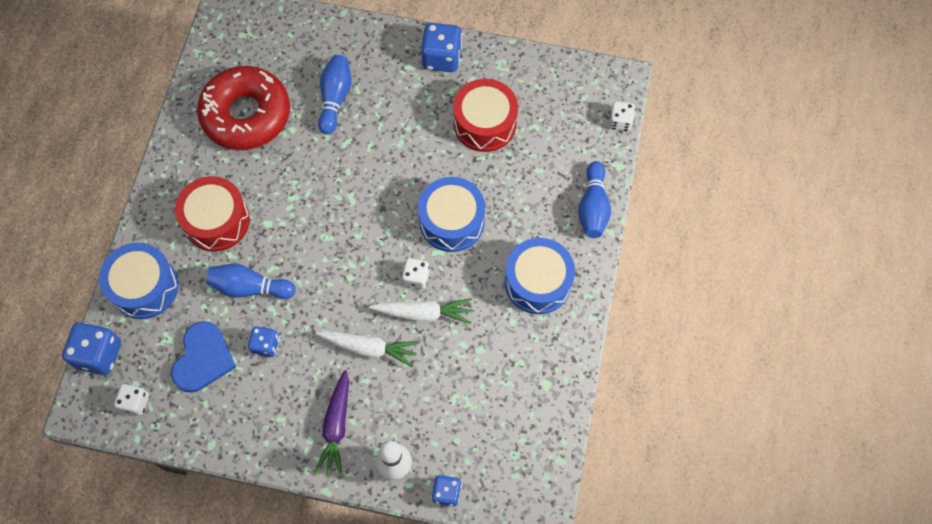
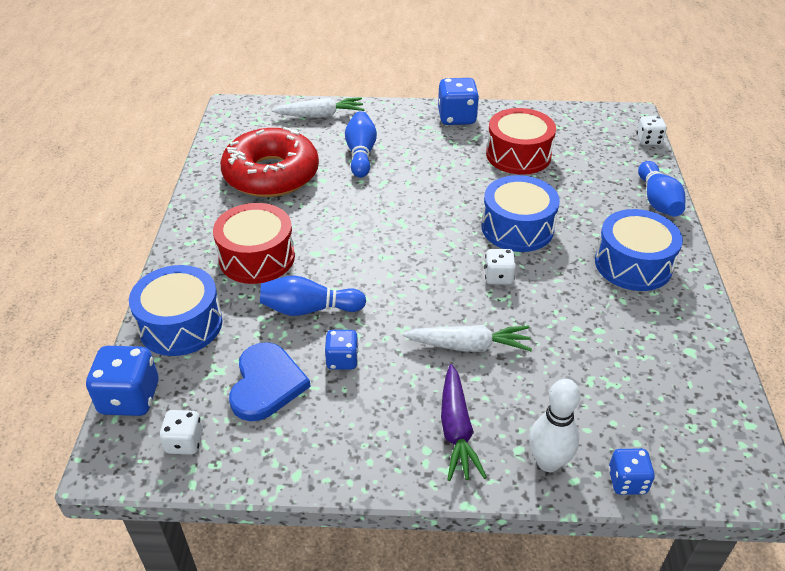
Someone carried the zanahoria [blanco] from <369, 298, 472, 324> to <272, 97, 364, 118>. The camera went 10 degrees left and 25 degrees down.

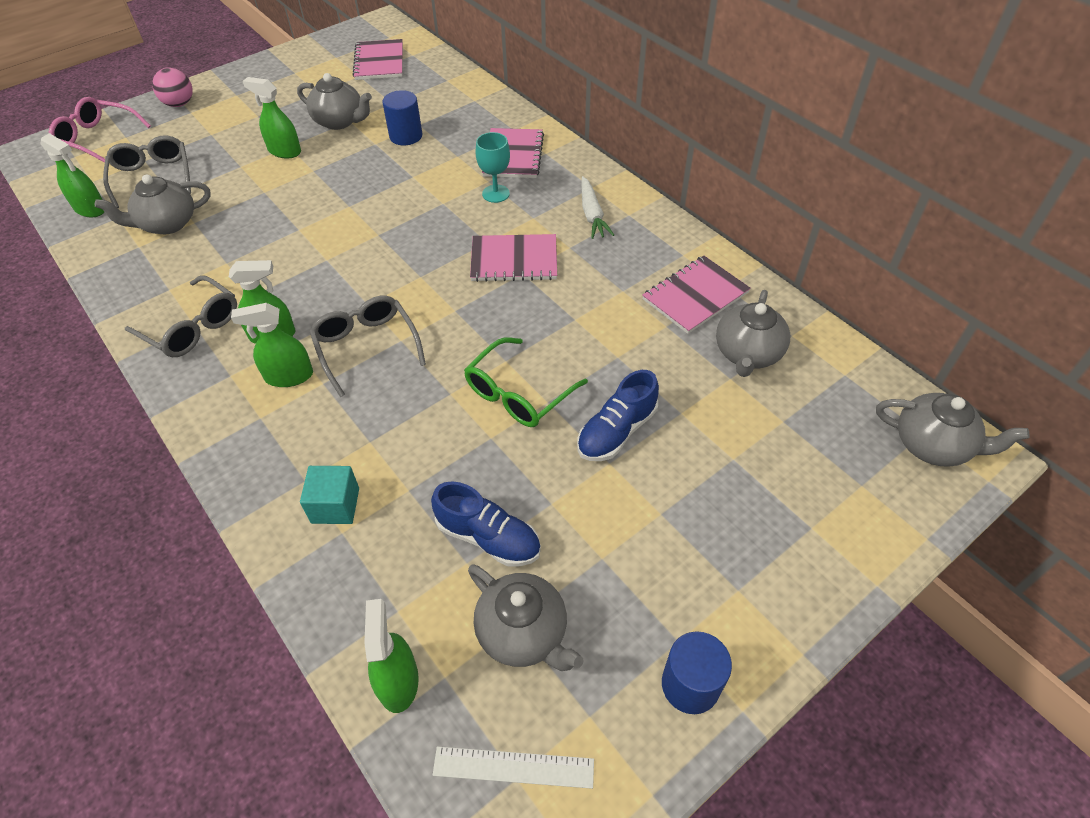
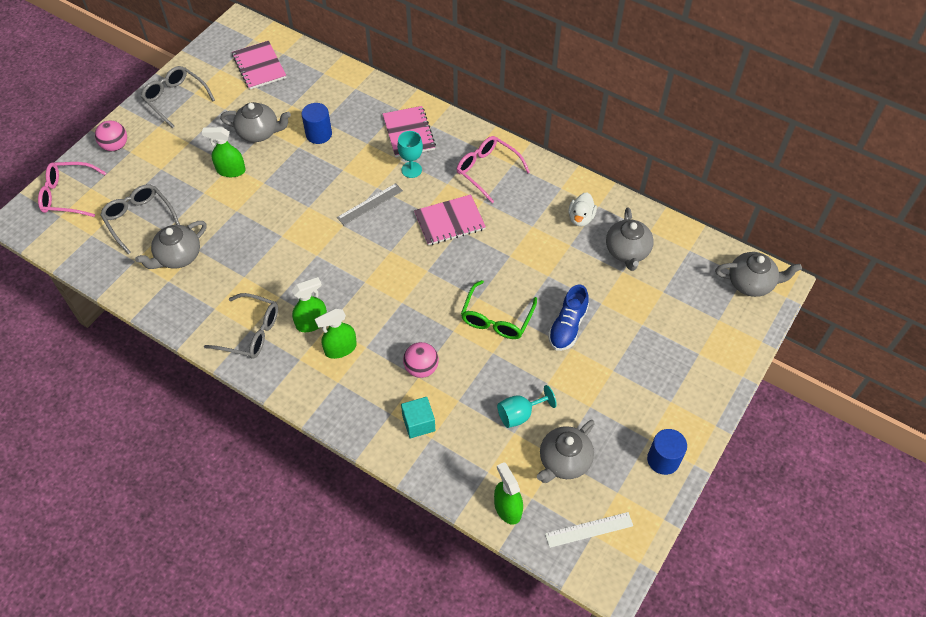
Someone took away the pulverizador [verde] at <41, 133, 104, 217>. Someone put down the regla [gris] at <337, 183, 403, 225>. Someone put down the pelota [rosa] at <403, 342, 439, 378>. Someone carried the gafas [gris] from <310, 296, 426, 397> to <141, 66, 215, 128>. Someone swapped the zapato [azul] at <431, 481, 541, 567> for the copa [turquesa] at <497, 385, 557, 428>. Someone swapped the zanahoria [blanco] at <581, 176, 614, 239> for the gafas [rosa] at <457, 136, 530, 203>. Someone swapped the cuaderno [rosa] at <642, 256, 751, 334> for the pato [blanco] at <568, 192, 597, 226>. Someone rotated the tetera [gris] at <468, 565, 584, 671> by 105 degrees clockwise. The camera went 20 degrees left and 5 degrees up.

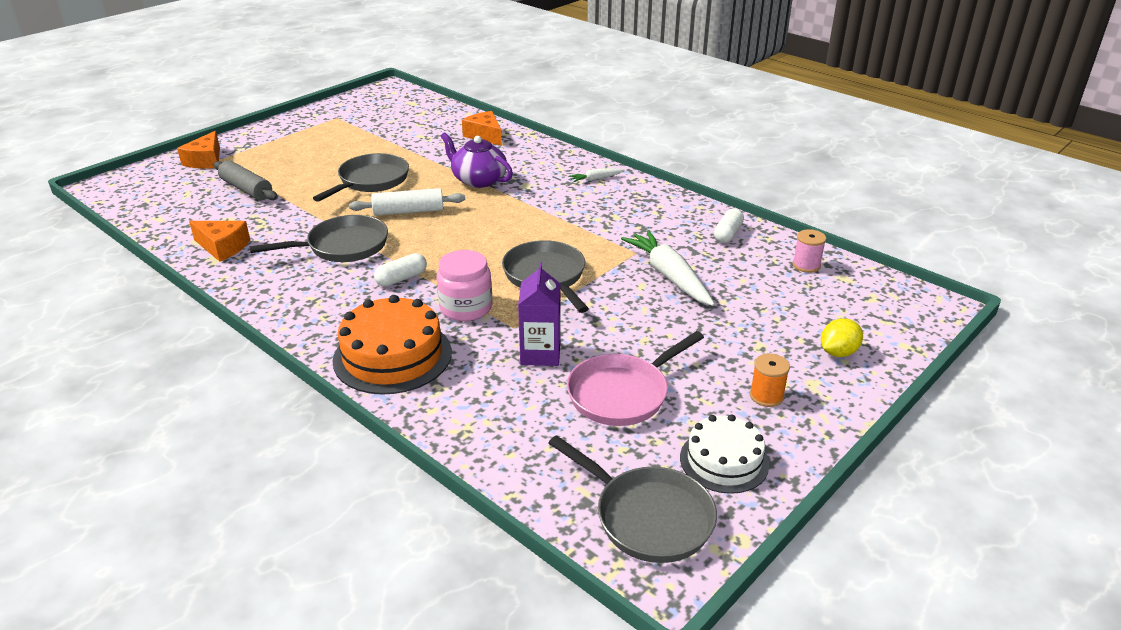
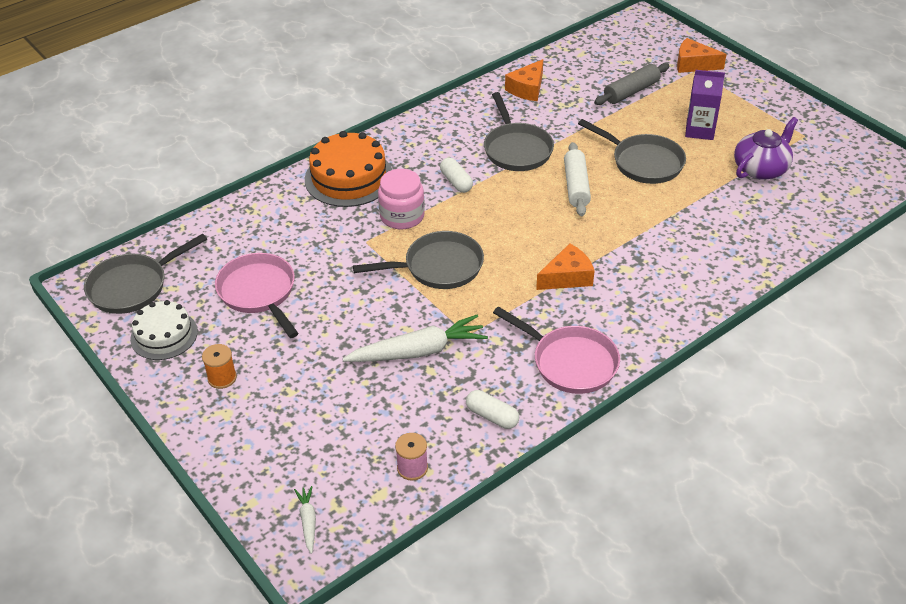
Someone took away the limón [amarillo] at <821, 318, 863, 357>. Someone put down the sartén [rosa] at <493, 306, 620, 394>. Someone carried the tetera [morado] from <441, 132, 513, 188> to <734, 117, 798, 180>. Someone carried the queso [naranja] from <462, 111, 502, 146> to <536, 244, 595, 290>. Someone carried the cartón de leche [morado] from <518, 263, 561, 366> to <685, 70, 725, 140>. Someone carried the zanahoria [blanco] from <569, 168, 625, 182> to <294, 486, 316, 554>. The camera went 100 degrees right and 10 degrees up.

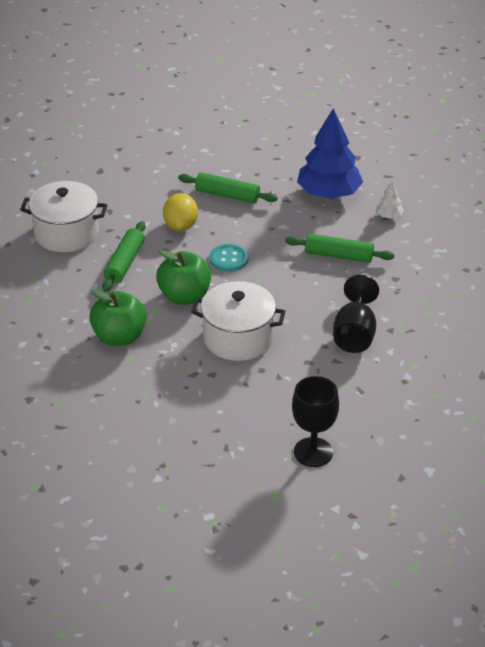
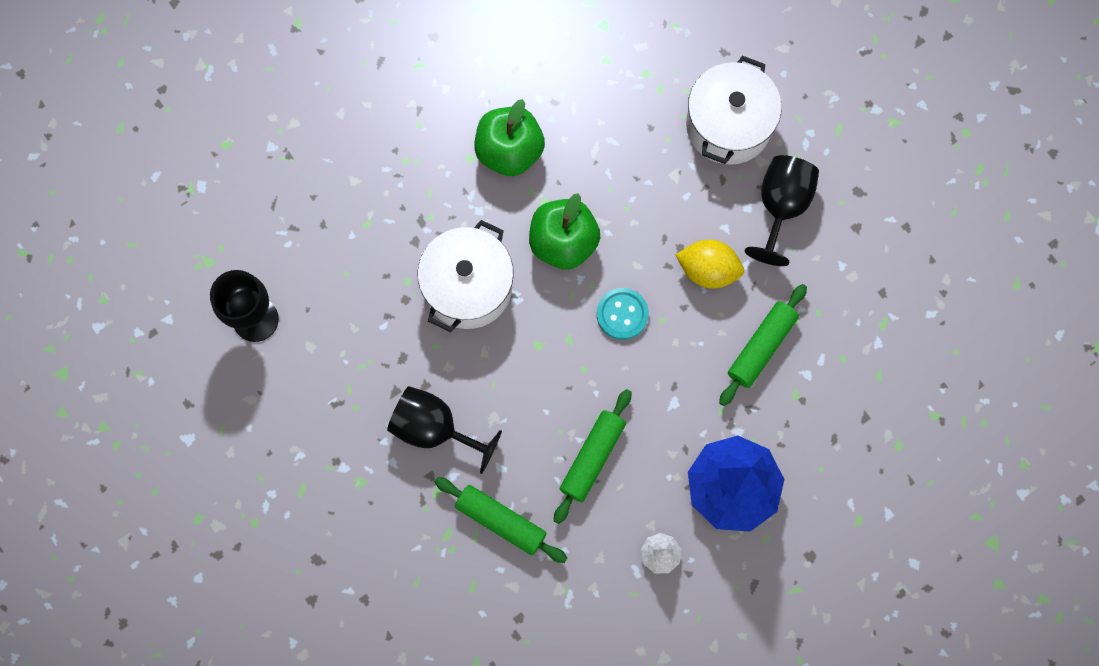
Someone put down the copa [negro] at <745, 155, 819, 266>. Someone carried the rodillo [verde] from <102, 221, 145, 292> to <435, 477, 567, 563>. The camera went 105 degrees right and 35 degrees up.

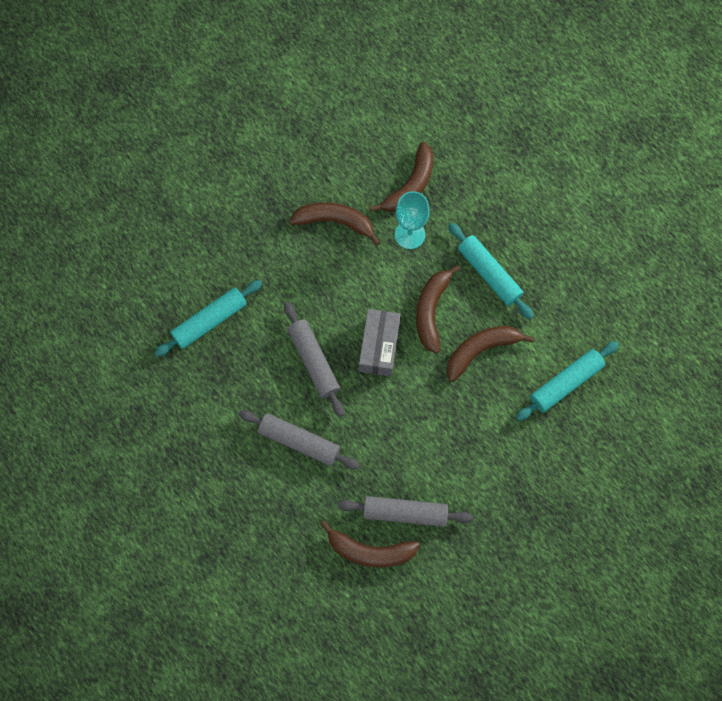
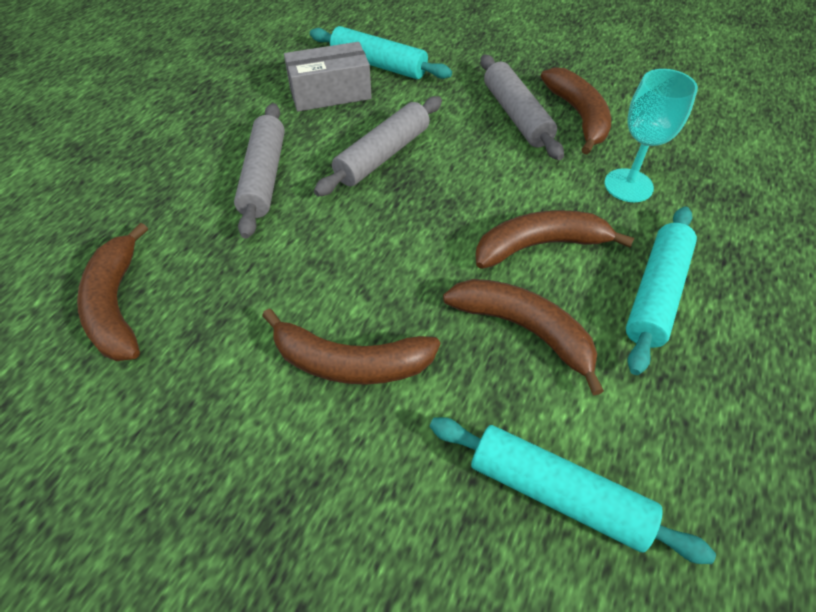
Someone carried the rodillo [gris] from <338, 496, 473, 527> to <480, 55, 564, 160>. Someone carried the caja [gris] from <359, 309, 401, 377> to <284, 42, 372, 112>. Someone carried the plátano [marrón] from <369, 142, 434, 212> to <262, 309, 440, 385>. The camera went 65 degrees right and 20 degrees down.

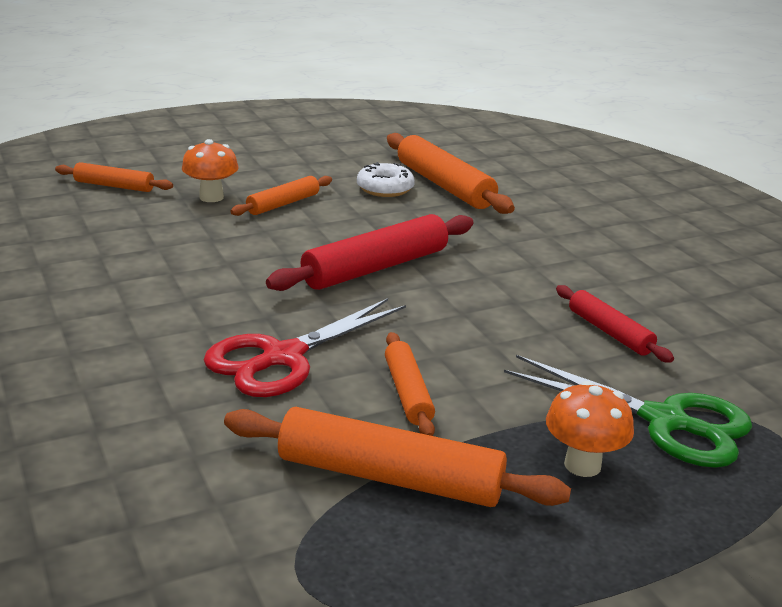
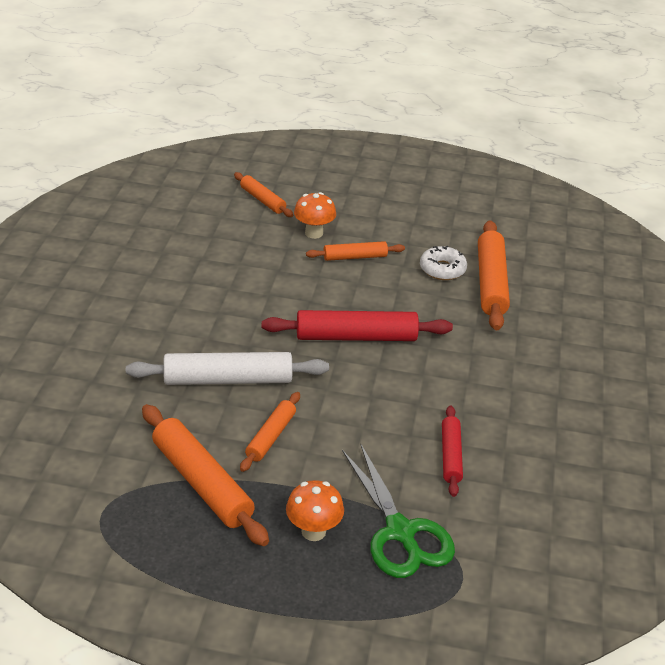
Someone swapped the tijeras [rojo] at <204, 298, 406, 397> for the rodillo [blanco] at <126, 352, 329, 385>. The camera went 35 degrees right and 10 degrees up.

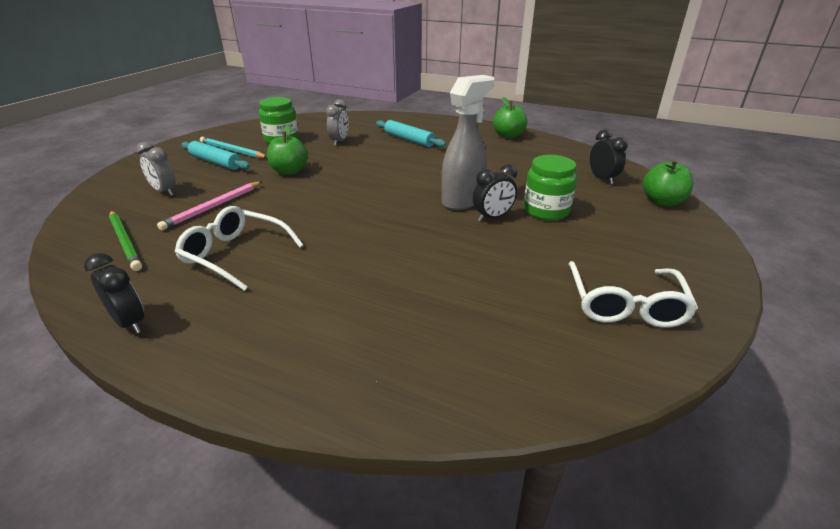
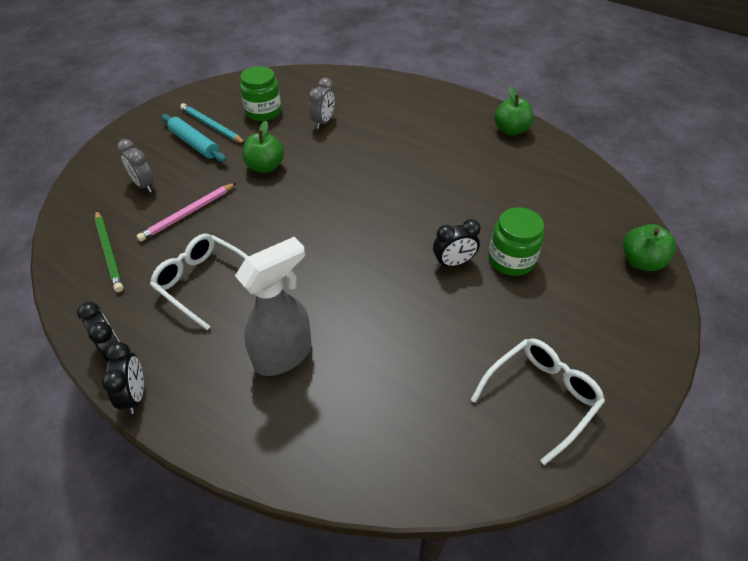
Someone took away the rodillo [turquesa] at <376, 120, 446, 147>. Someone carried the pulverizador [gris] from <442, 75, 494, 210> to <235, 237, 312, 376>. Someone carried the despertador [negro] from <590, 130, 628, 184> to <102, 342, 144, 414>. Someone rotated the gafas [blanco] at <569, 261, 698, 328> by 150 degrees counterclockwise. The camera went 10 degrees right and 15 degrees up.

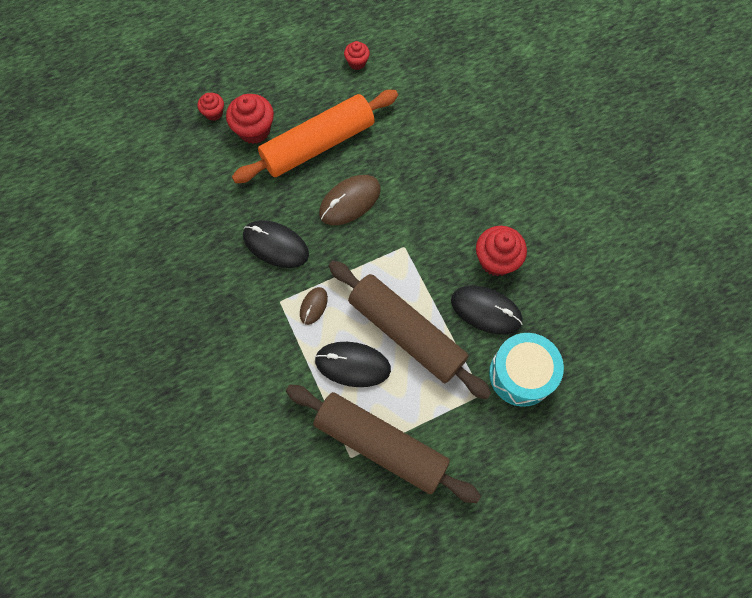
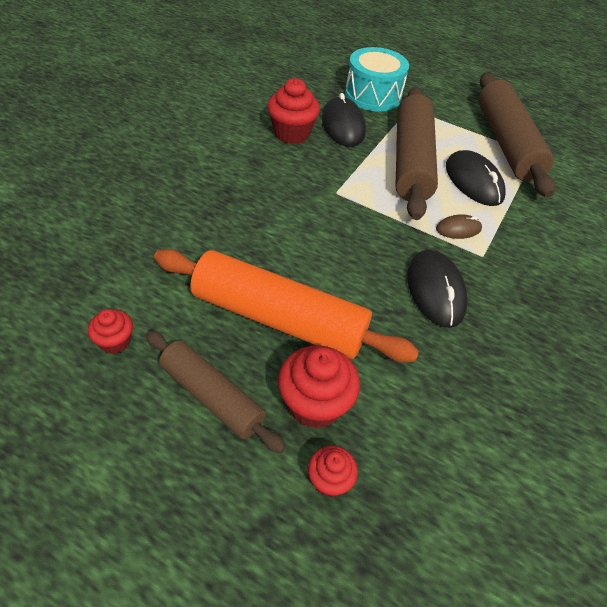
Someone took away the ratón [marrón] at <319, 175, 381, 225>. Someone put down the rodillo [marrón] at <146, 331, 286, 453>. The camera went 130 degrees left and 20 degrees down.

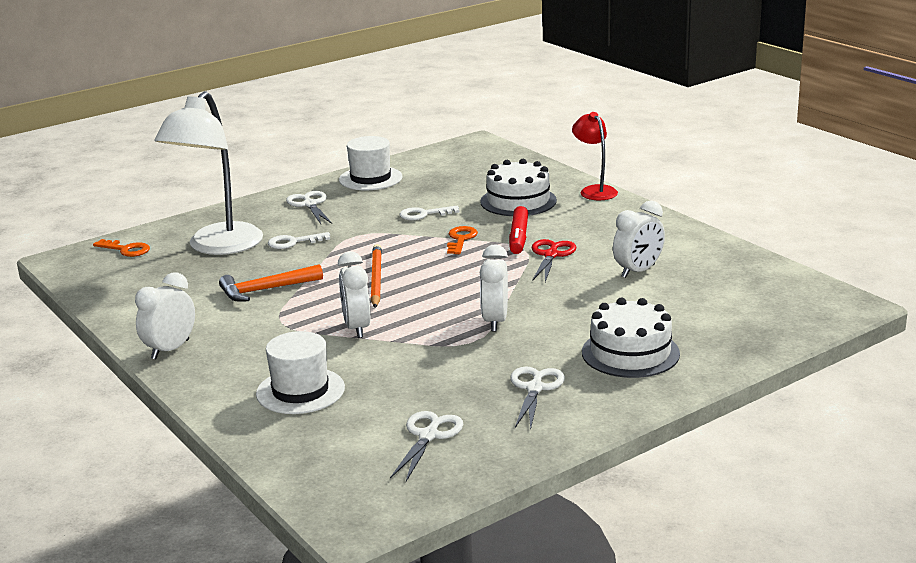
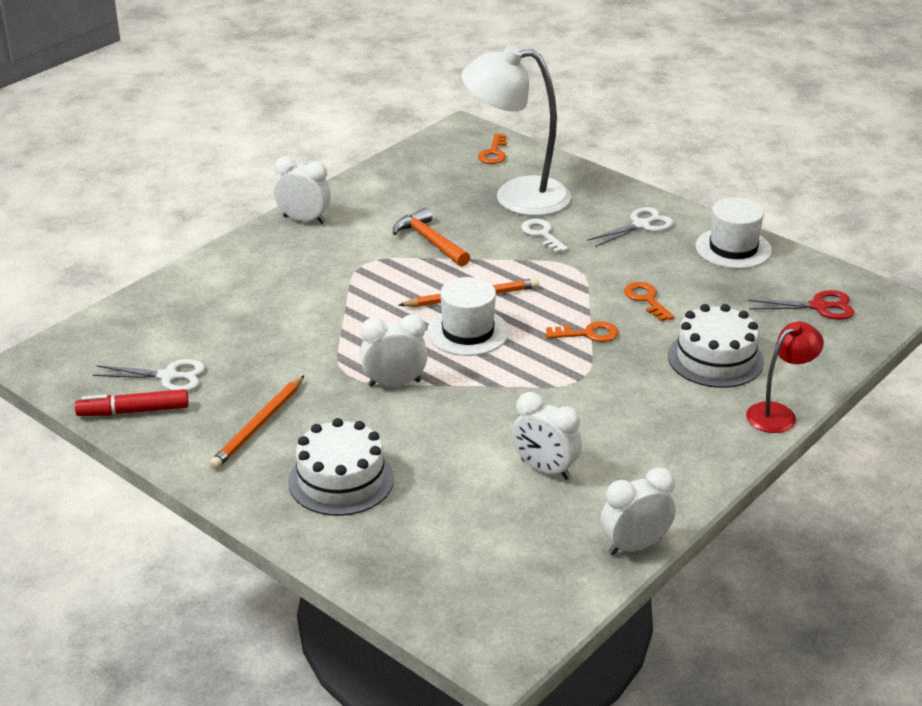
Someone carried the sombrero [blanco] from <256, 331, 345, 414> to <427, 277, 509, 356>. Someone carried the despertador [blanco] from <338, 251, 371, 338> to <601, 467, 676, 556>. Someone carried the rotulador [rojo] from <509, 206, 528, 254> to <75, 389, 189, 416>. Someone carried the tijeras [rojo] from <532, 239, 576, 282> to <748, 290, 854, 320>. Someone swapped the tijeras [blanco] at <511, 367, 565, 430> for the lápiz [naranja] at <209, 375, 305, 469>. Someone repainted the llave [blanco] at <400, 206, 459, 220>, which became the llave [naranja] at <624, 282, 674, 321>. The camera went 75 degrees right and 10 degrees up.

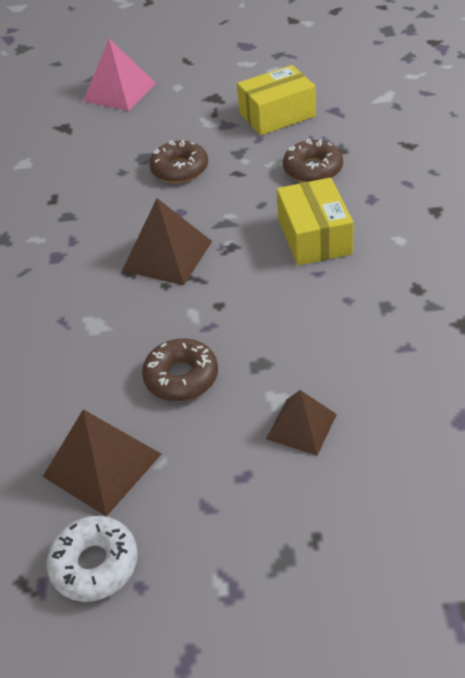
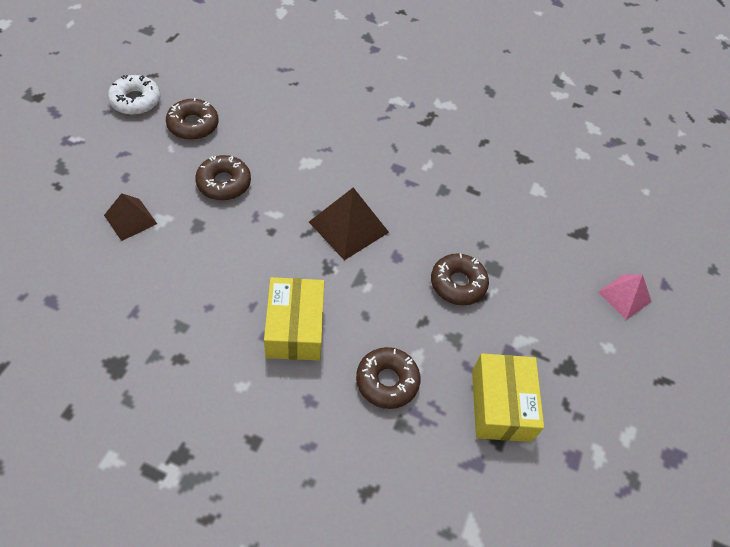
Someone swapped the pirámide [marrón] at <43, 409, 161, 517> for the rosquilla [marrón] at <166, 98, 218, 140>. Someone rotated the caja [amarillo] at <277, 177, 354, 266> by 75 degrees clockwise. Someone scaled the pirámide [rosa] at <83, 39, 156, 111> by 0.65. The camera went 105 degrees right and 10 degrees up.

